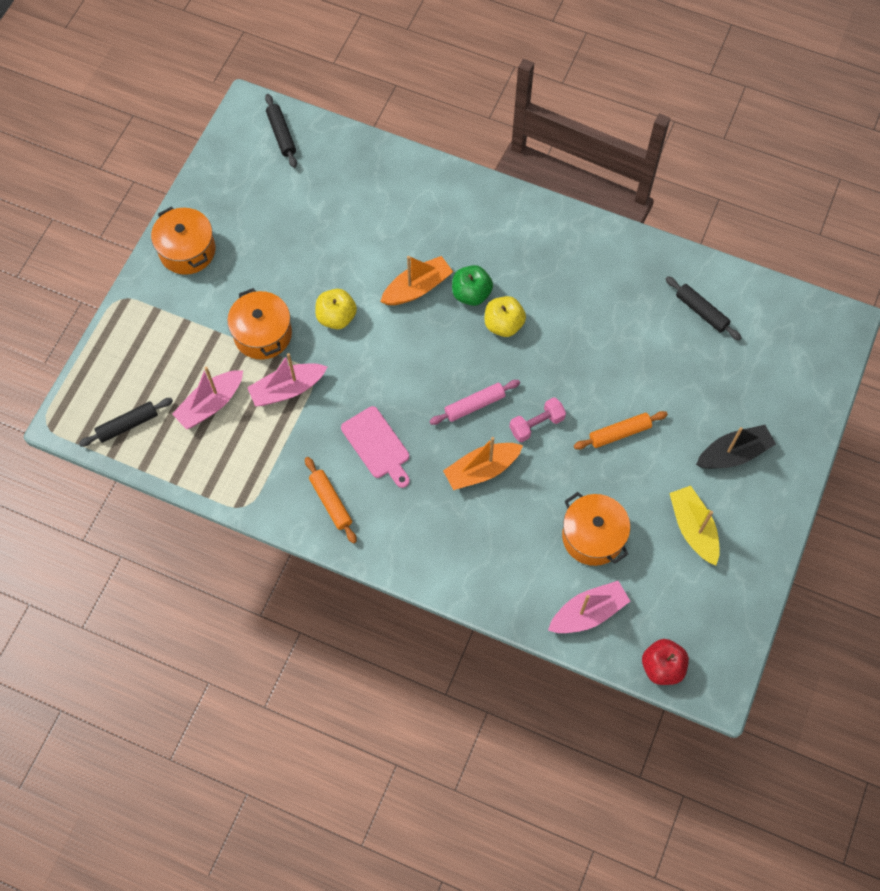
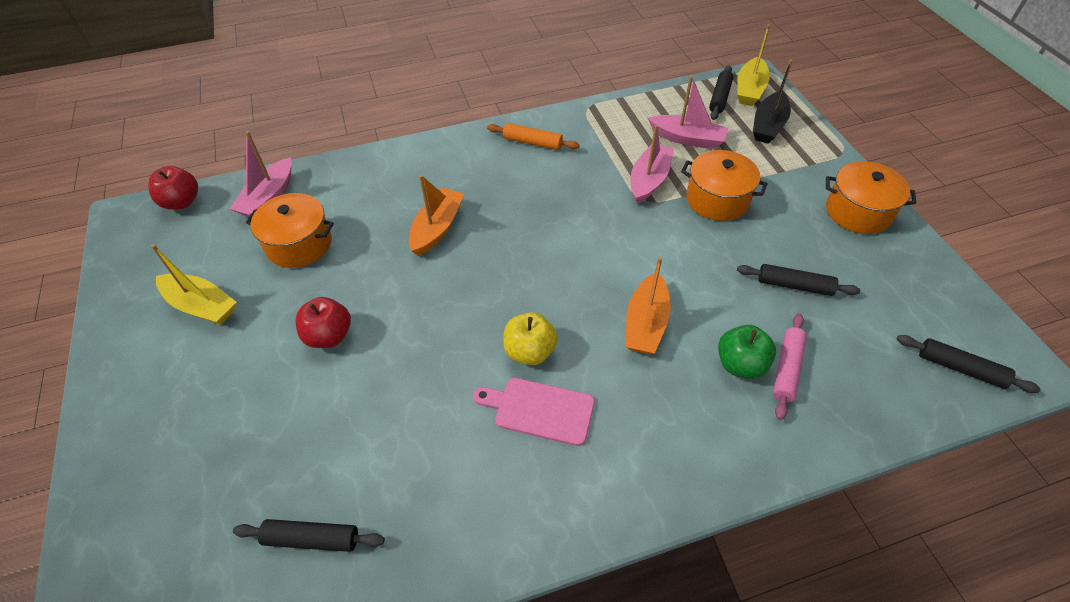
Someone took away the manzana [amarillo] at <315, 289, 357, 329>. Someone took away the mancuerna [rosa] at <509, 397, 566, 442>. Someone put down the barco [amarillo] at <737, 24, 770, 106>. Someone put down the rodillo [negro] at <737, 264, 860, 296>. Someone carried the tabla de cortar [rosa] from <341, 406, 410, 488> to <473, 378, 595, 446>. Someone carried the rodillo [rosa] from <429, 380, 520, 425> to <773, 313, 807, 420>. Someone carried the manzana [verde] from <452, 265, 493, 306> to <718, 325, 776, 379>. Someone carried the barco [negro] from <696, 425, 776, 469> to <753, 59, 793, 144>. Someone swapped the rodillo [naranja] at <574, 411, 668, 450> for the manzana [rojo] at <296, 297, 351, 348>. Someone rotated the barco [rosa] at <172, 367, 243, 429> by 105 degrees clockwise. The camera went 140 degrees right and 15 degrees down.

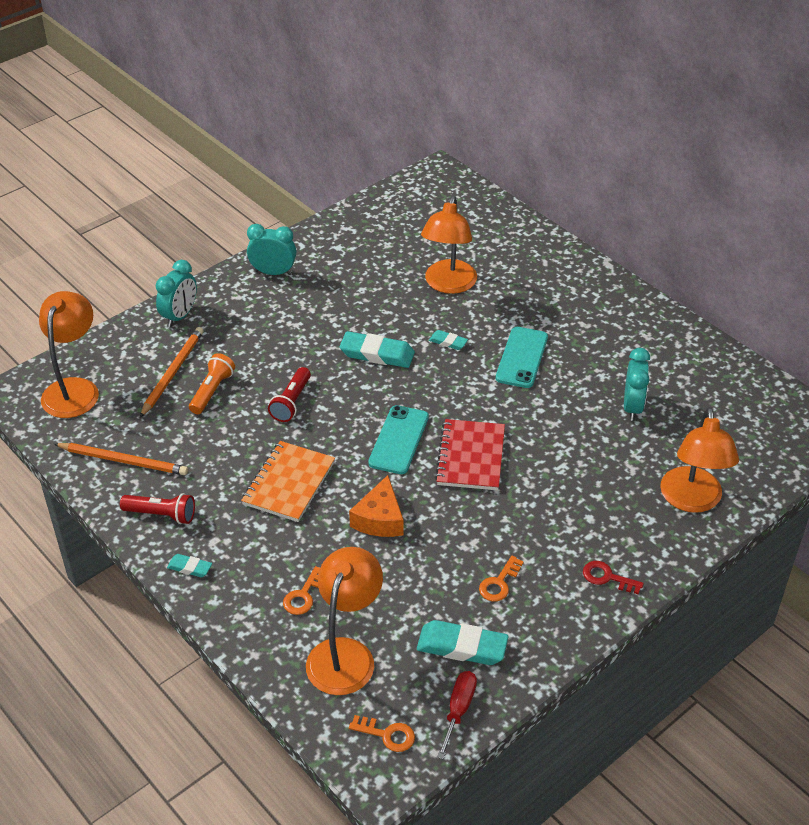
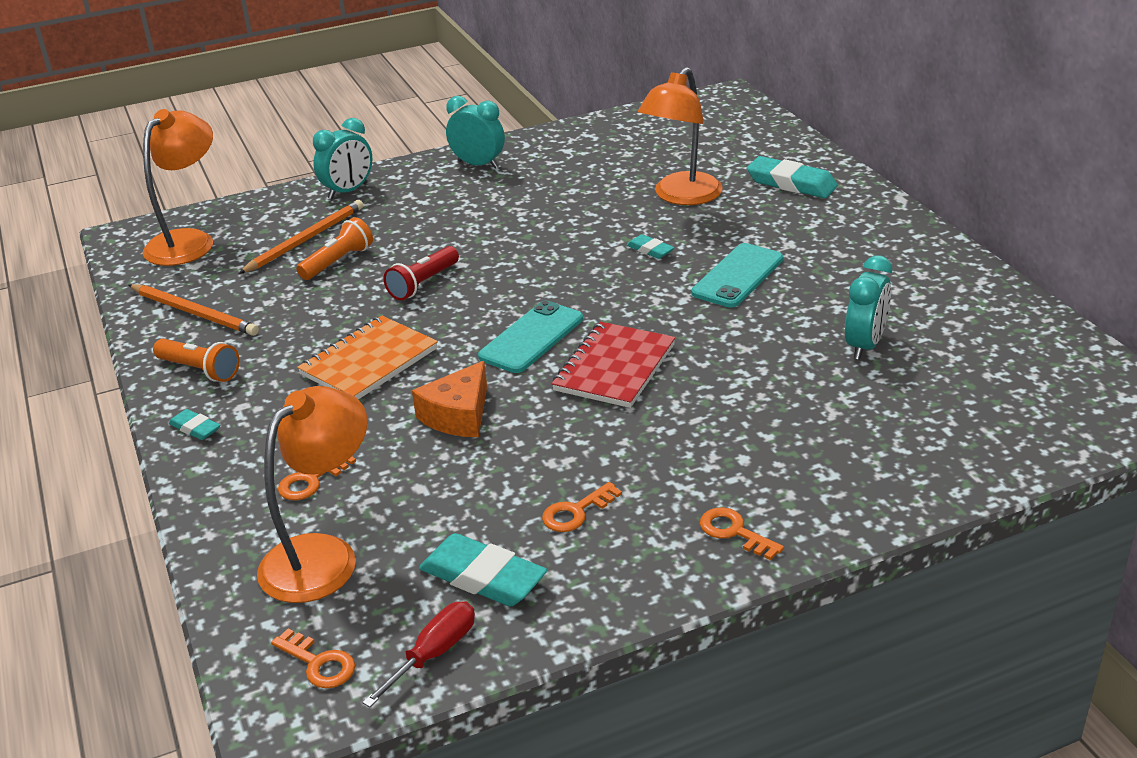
Someone took away the lámpara [naranja] at <660, 407, 739, 513>. Someone carried the goma de borrar [turquesa] from <340, 331, 415, 368> to <747, 156, 838, 198>. Someone repainted the lámpara de mano [rojo] at <120, 493, 195, 524>, which became the lámpara de mano [naranja] at <153, 339, 240, 382>. Someone repainted the llave [rojo] at <583, 561, 644, 594>, which became the llave [naranja] at <700, 507, 784, 560>. The camera went 20 degrees right and 10 degrees down.

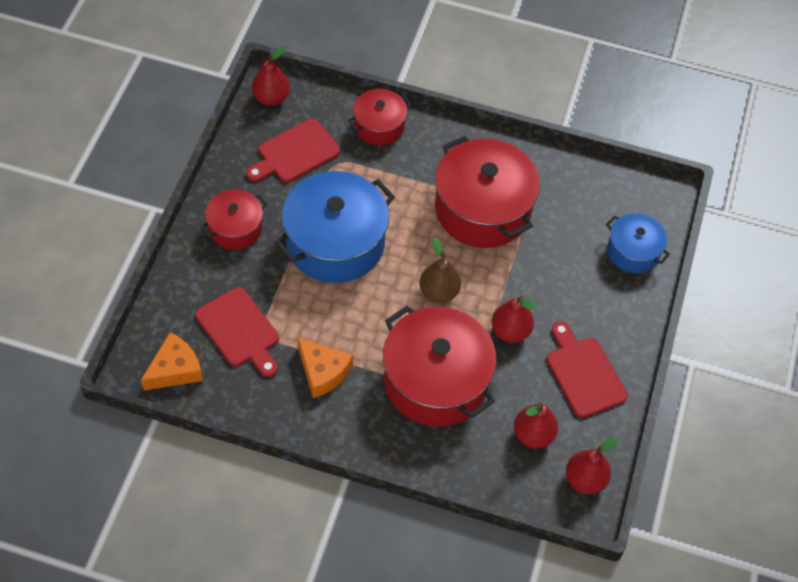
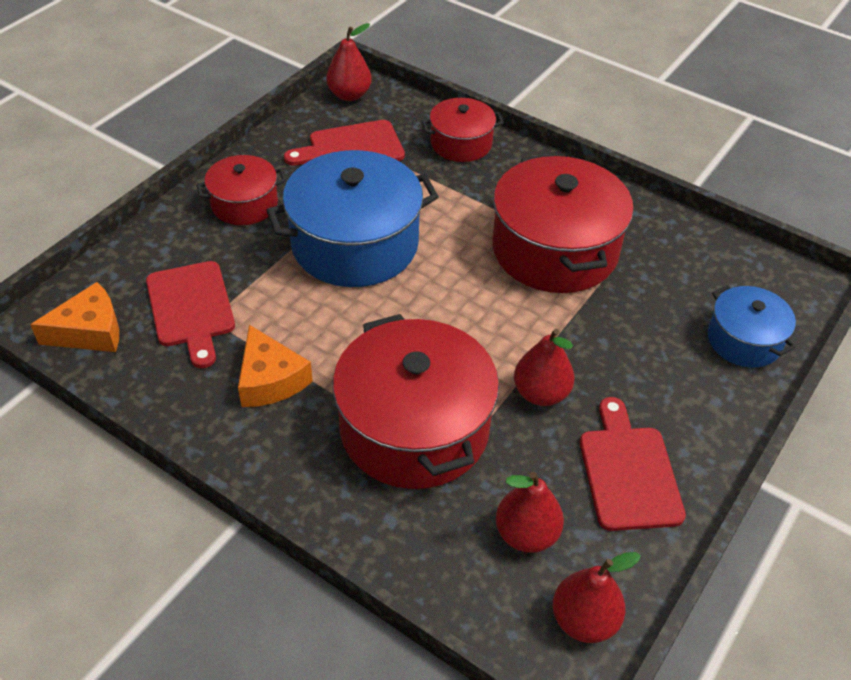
Someone took away the pera [marrón] at <419, 238, 461, 303>. The camera went 20 degrees right and 10 degrees down.

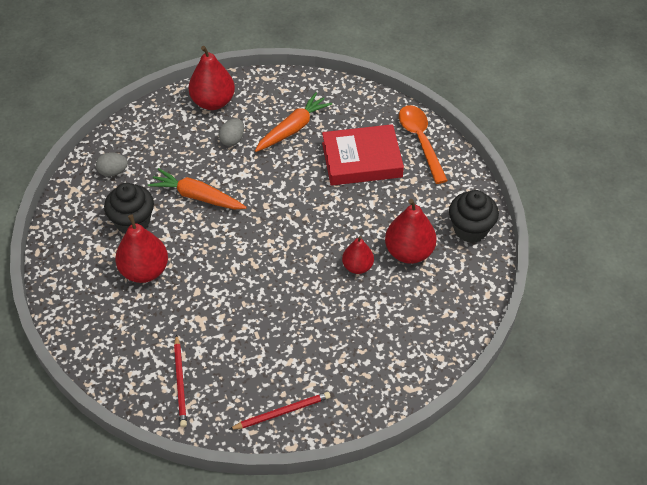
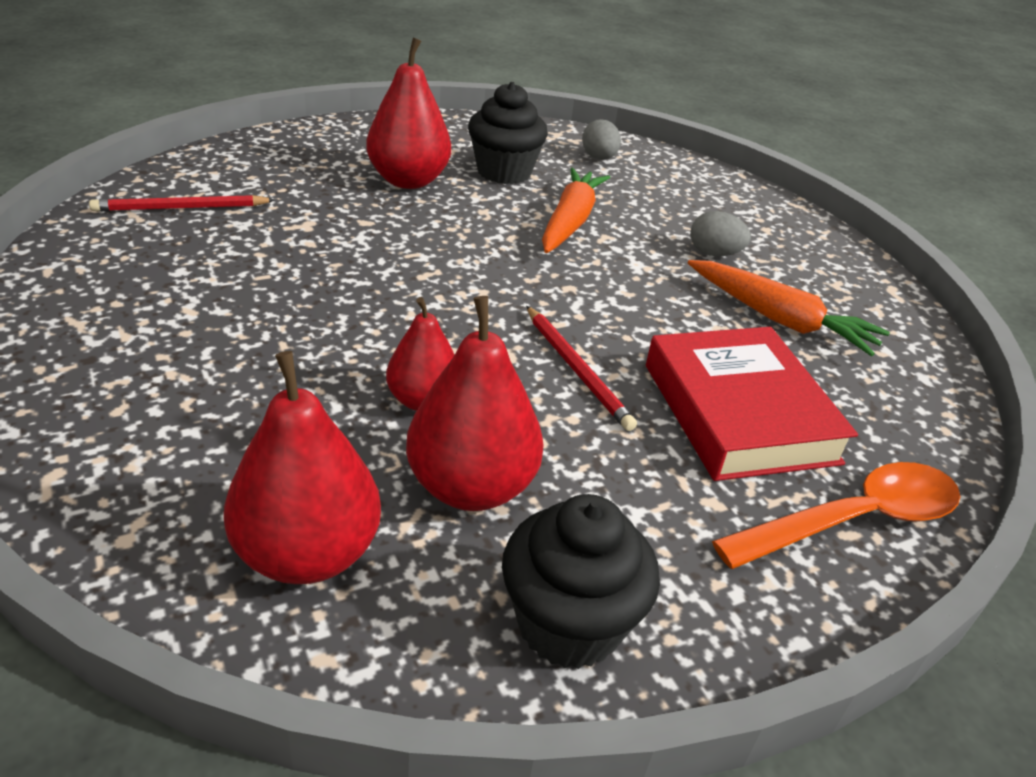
Someone carried the pera [rojo] from <189, 46, 235, 110> to <224, 351, 381, 584>. Someone carried the lápiz [rojo] from <229, 392, 331, 430> to <526, 306, 637, 431>. The camera went 80 degrees right and 15 degrees down.

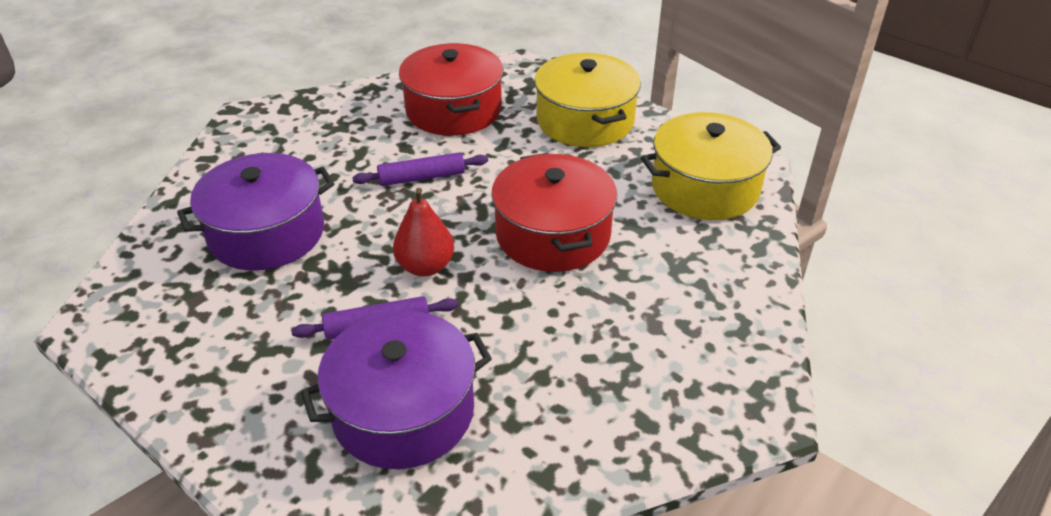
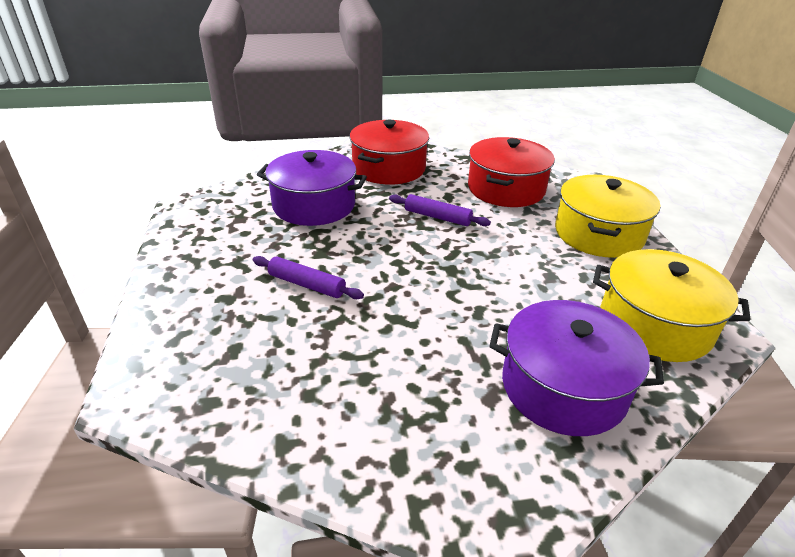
Someone took away the pera [rojo] at <393, 188, 454, 277>. Someone carried the olla [morado] from <301, 310, 492, 469> to <489, 300, 664, 436>. Someone carried the olla [rojo] from <491, 153, 617, 272> to <350, 120, 429, 184>. The camera went 40 degrees right and 5 degrees down.

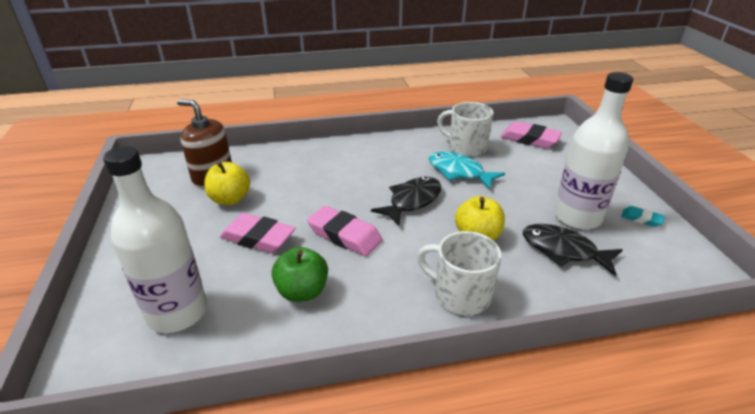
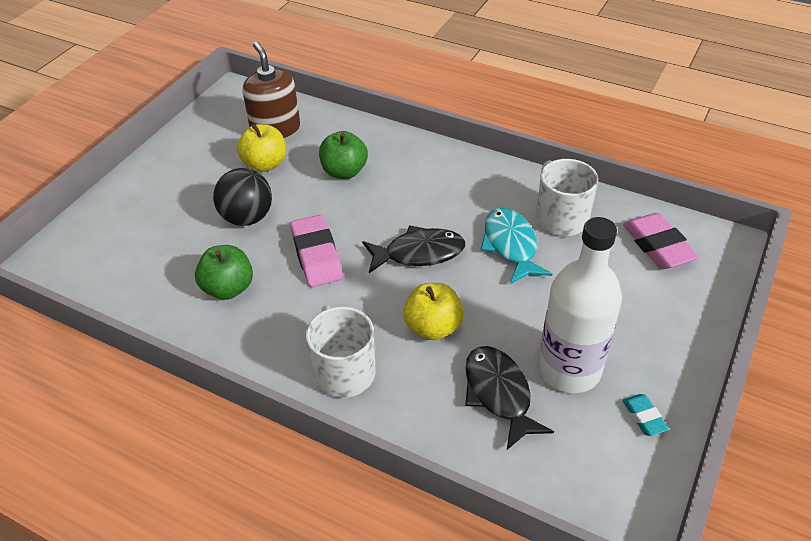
Someone took away the botella [blanco] at <103, 146, 207, 333>. Someone put down the manzana [verde] at <319, 131, 368, 179>. Someone swapped the goma de borrar [rosa] at <220, 213, 296, 253> for the pelota [negro] at <213, 168, 272, 226>. The camera went 40 degrees right and 10 degrees up.

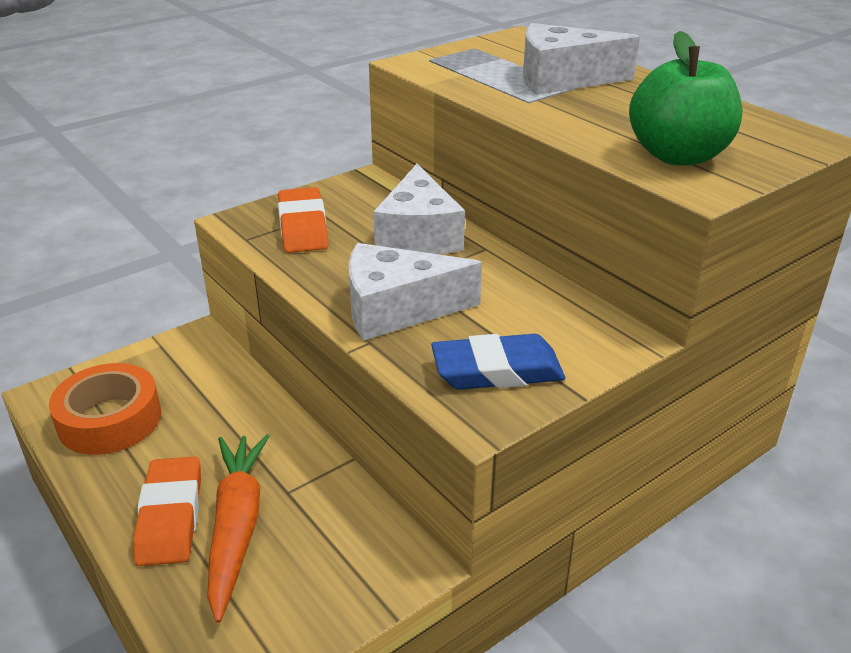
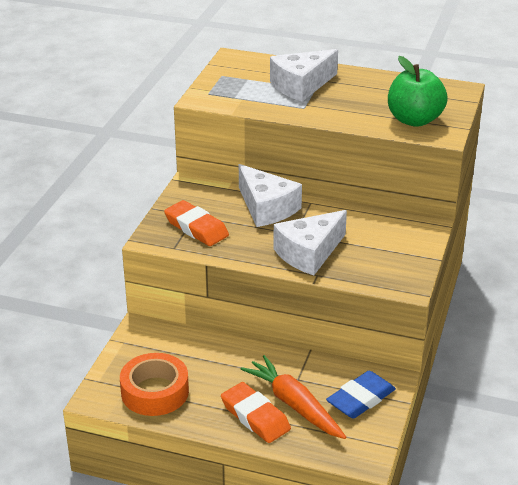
Someone carried the goma de borrar [azul] from <431, 334, 565, 390> to <326, 371, 396, 419>. The camera went 35 degrees left and 0 degrees up.

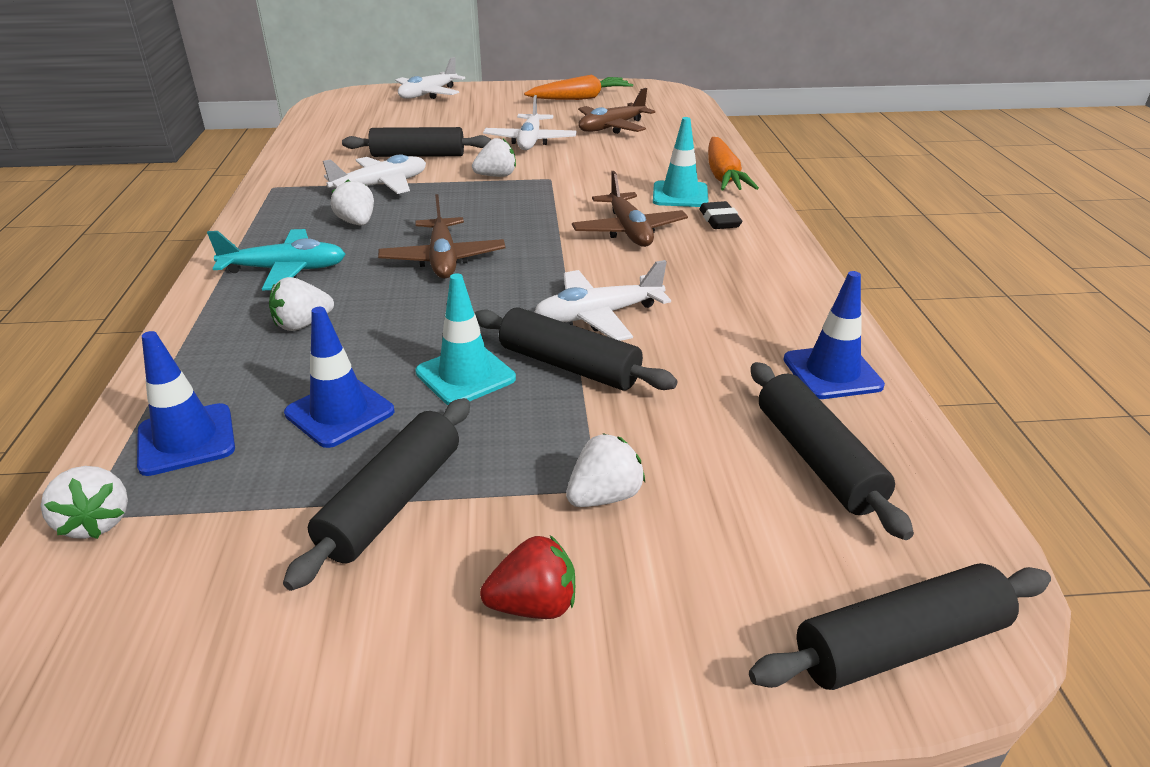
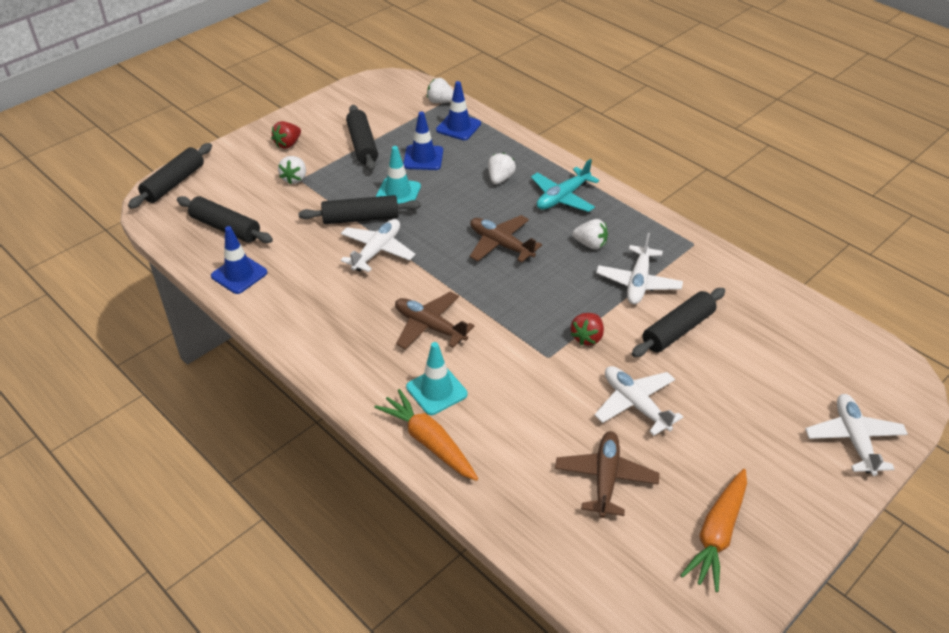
Someone took away the goma de borrar [negro] at <699, 201, 742, 229>. Someone repainted the fresa [blanco] at <472, 138, 516, 177>, which became the fresa [rojo] at <570, 313, 604, 346>. The camera went 140 degrees right and 10 degrees up.

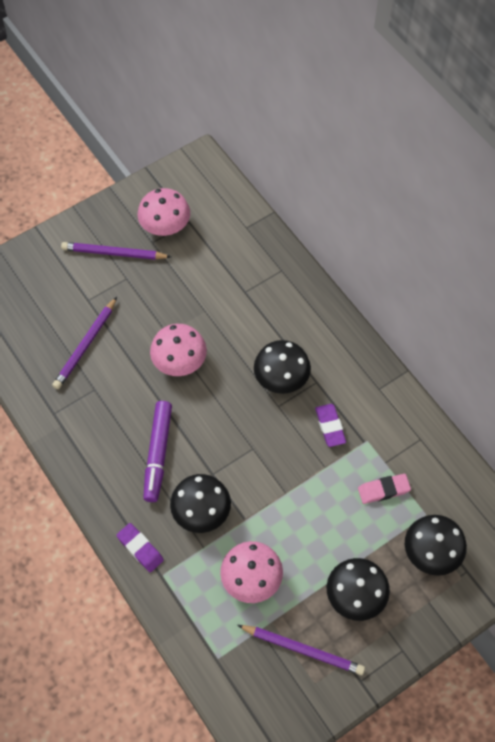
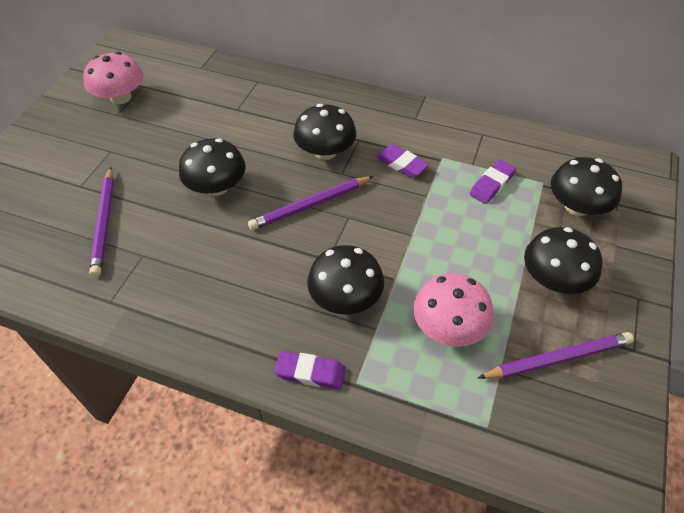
Someone took away the rotulador [morado] at <143, 401, 172, 502>. Someone carried the lápiz [morado] from <61, 242, 171, 260> to <248, 176, 374, 230>. Someone repainted the seta [rosa] at <150, 324, 207, 376>, which became the seta [negro] at <179, 138, 246, 196>. Someone repainted the goma de borrar [rosa] at <358, 474, 411, 504>, which became the goma de borrar [morado] at <470, 159, 516, 204>. The camera went 35 degrees left and 10 degrees down.

